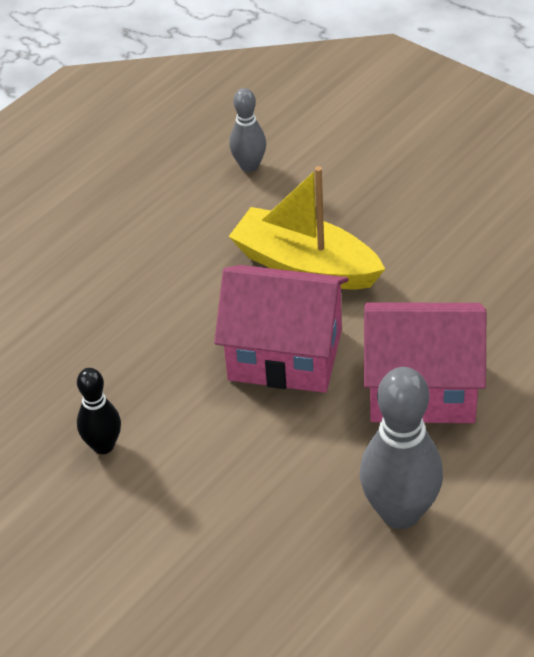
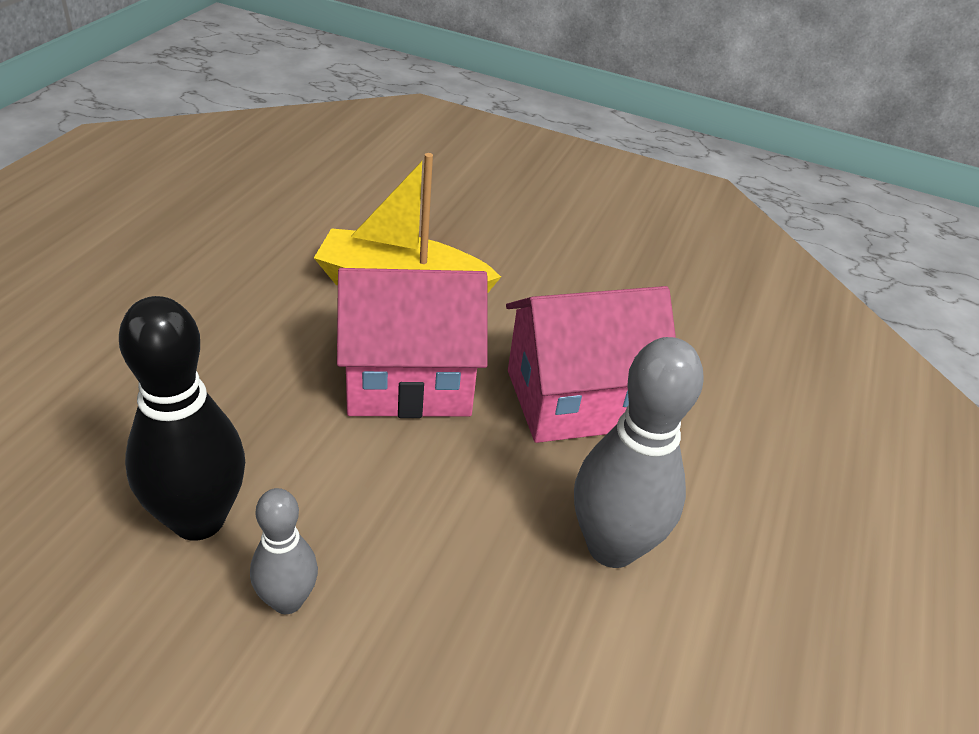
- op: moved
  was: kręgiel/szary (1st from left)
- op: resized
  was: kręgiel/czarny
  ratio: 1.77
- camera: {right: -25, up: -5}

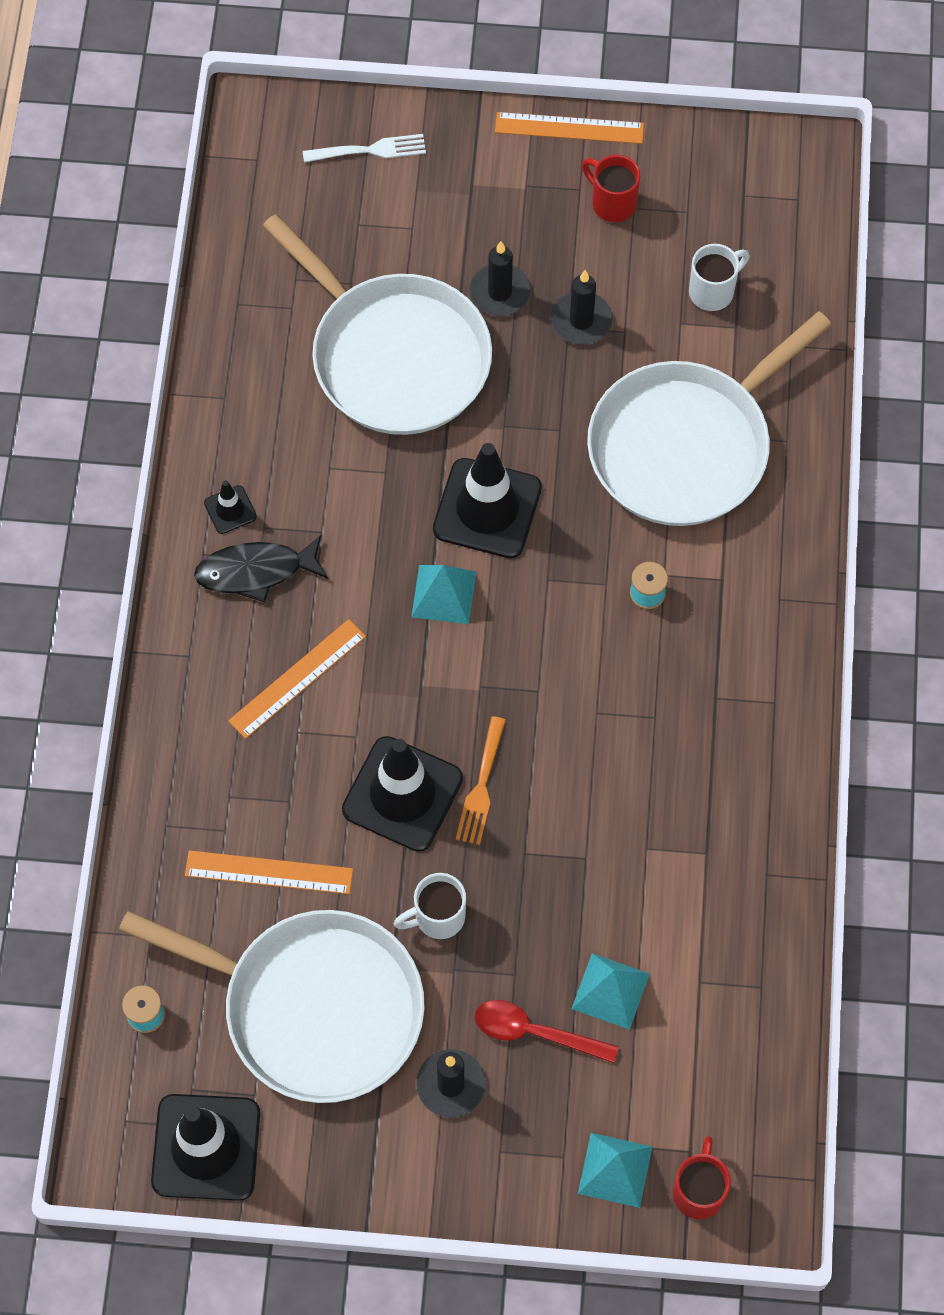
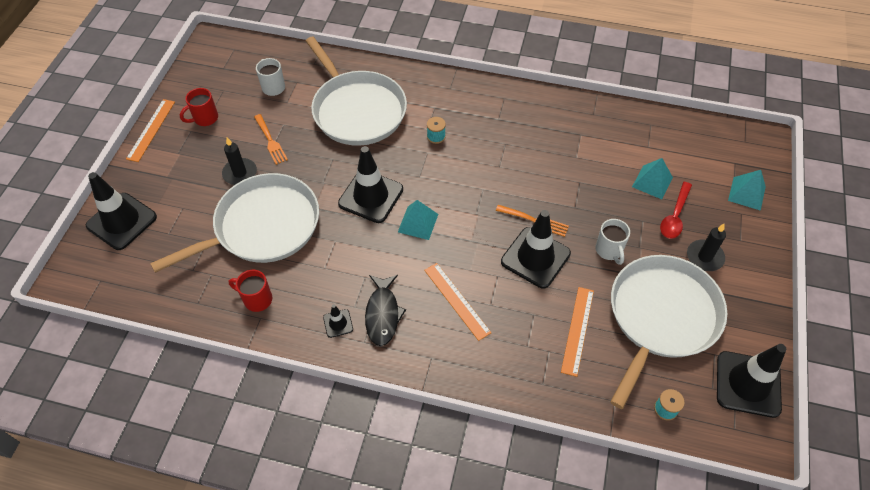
- op: moved
  was: kubek/czerwony (2nd from left)
- op: replaced
  was: widelec/biały
  now: pachołek/czarny (1st from left)
- op: replaced
  was: świeca/czarny (3rd from left)
  now: widelec/pomarańczowy (1st from left)
- camera: {right: -80, up: -10}

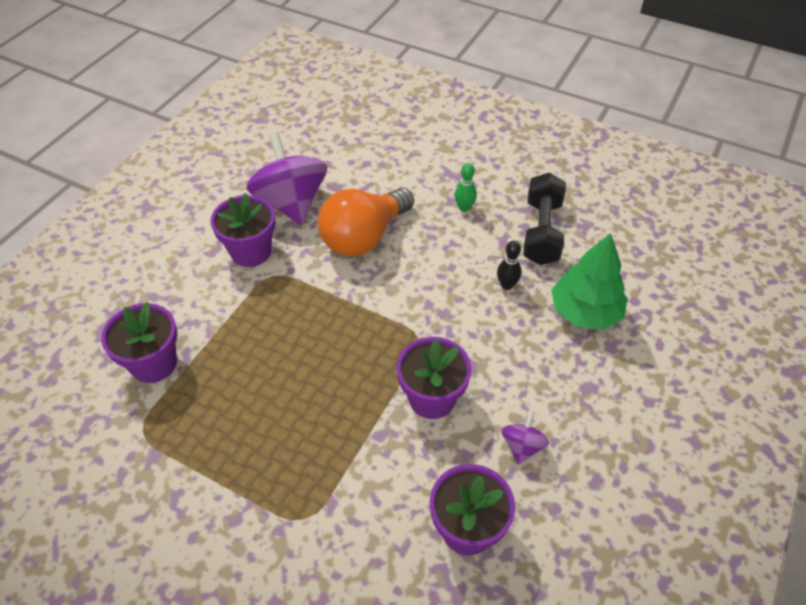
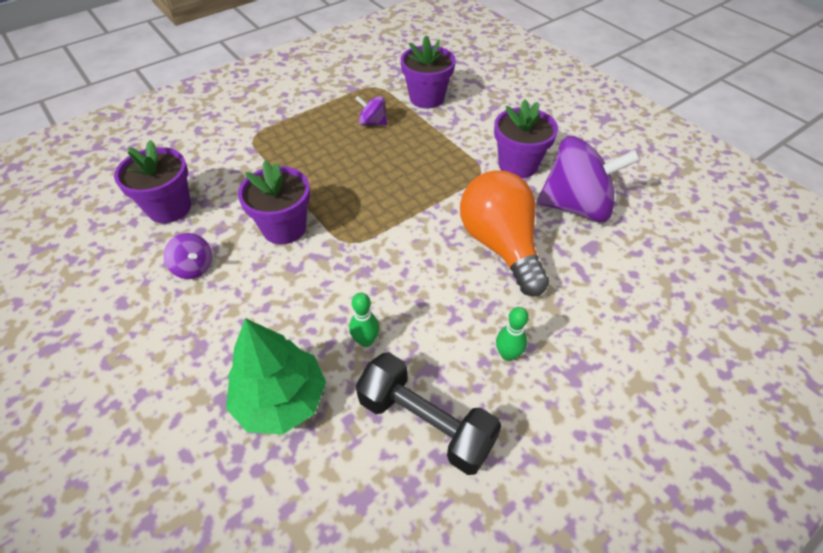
- op: added
  now: bączek/fioletowy (2nd from left)
- op: recoloured
  was: kręgiel/czarny
  now: kręgiel/zielony (1st from left)
- camera: {right: 115, up: 0}

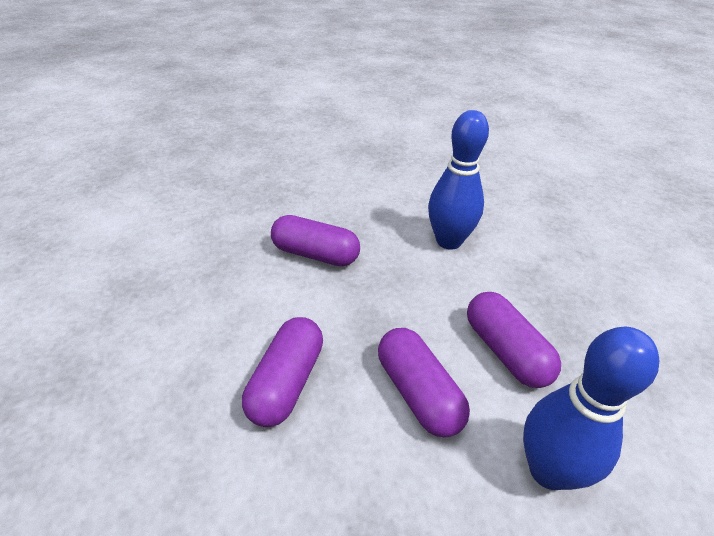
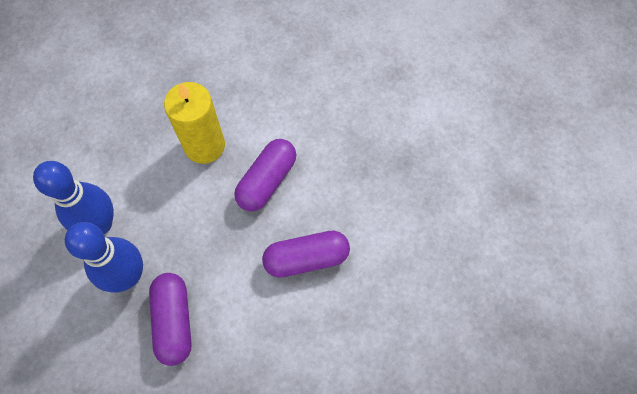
- op: moved
  was: kręgiel/niebieski (2nd from left)
- op: replaced
  was: kapsułka/fioletowy (4th from left)
  now: świeca/żółty
- camera: {right: -120, up: 25}

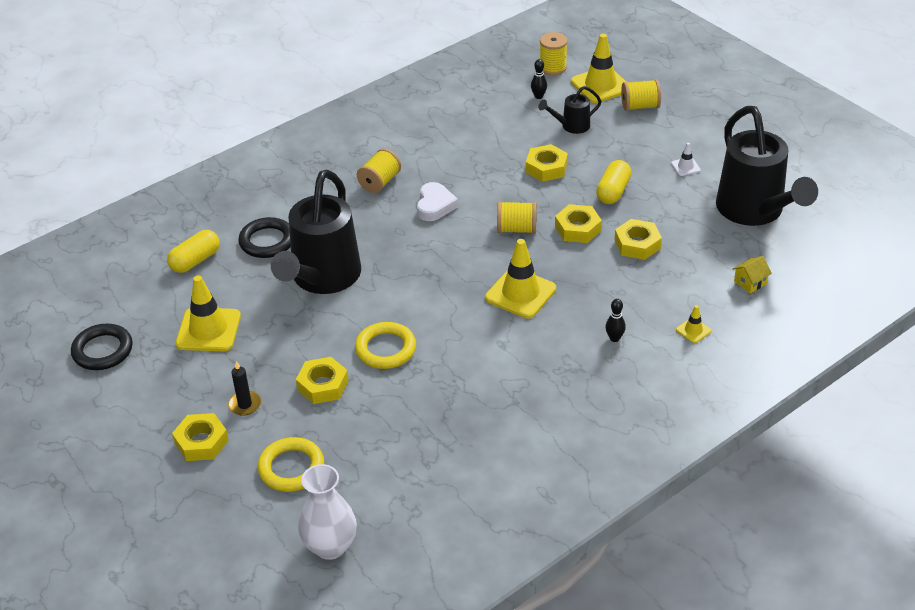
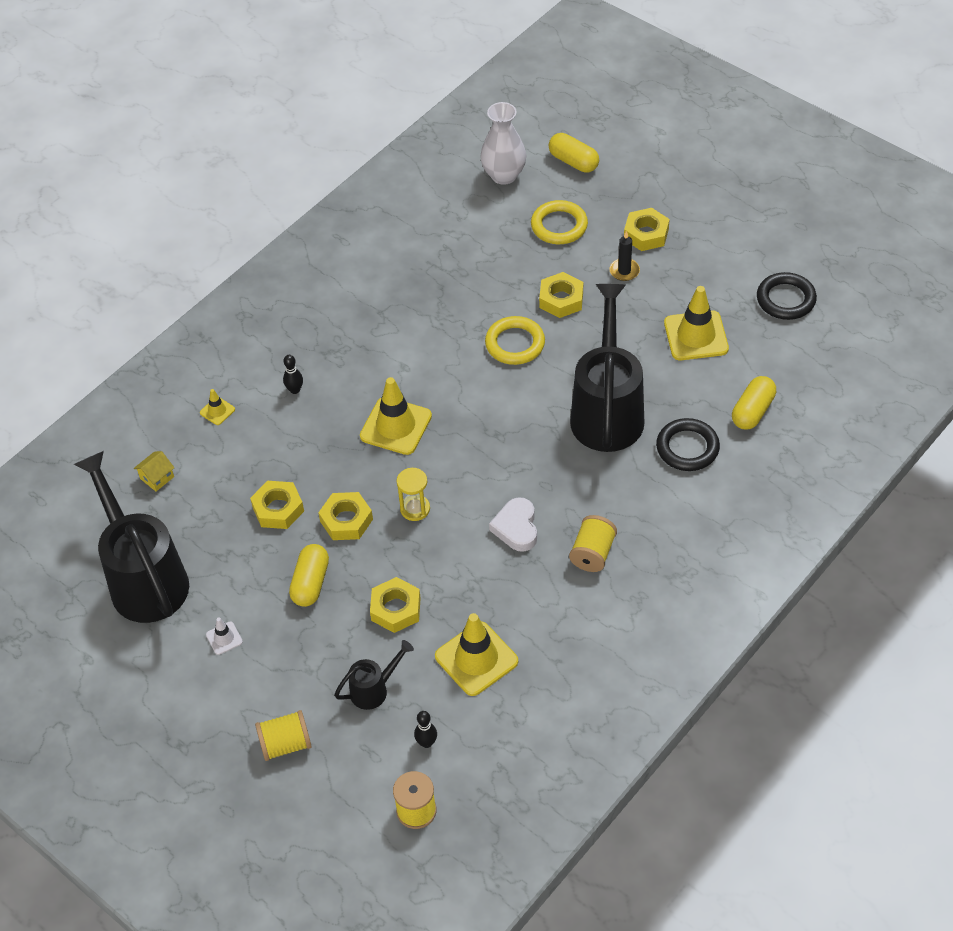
- op: added
  now: kapsułka/żółty (2nd from left)
- op: moved
  was: pachołek/żółty (3rd from left)
- op: replaced
  was: szpulka/żółty (2nd from left)
  now: klepsydra/żółty
- camera: {right: 170, up: 10}

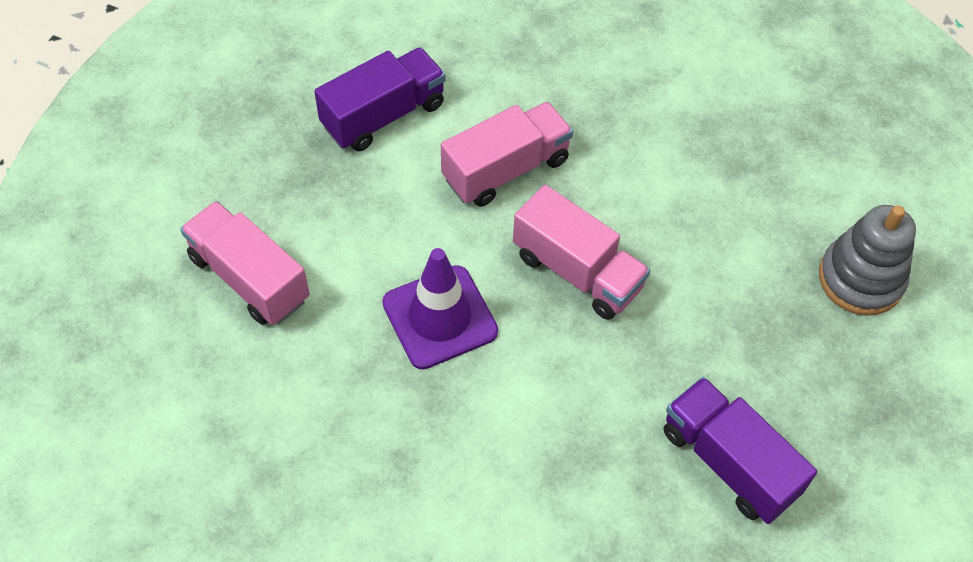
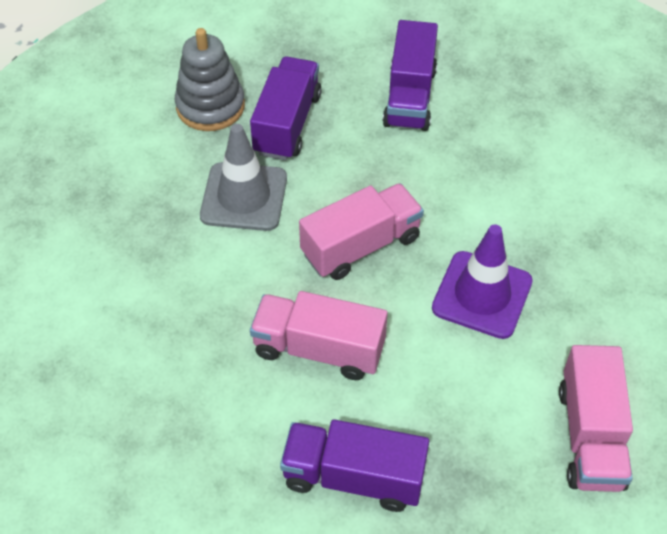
- op: added
  now: pachołek/szary
- op: added
  now: ciężarówka/fioletowy (1st from left)
- op: turned
  was: ciężarówka/różowy (3rd from left in the first image)
  clockwise: 60
- camera: {right: -130, up: -5}

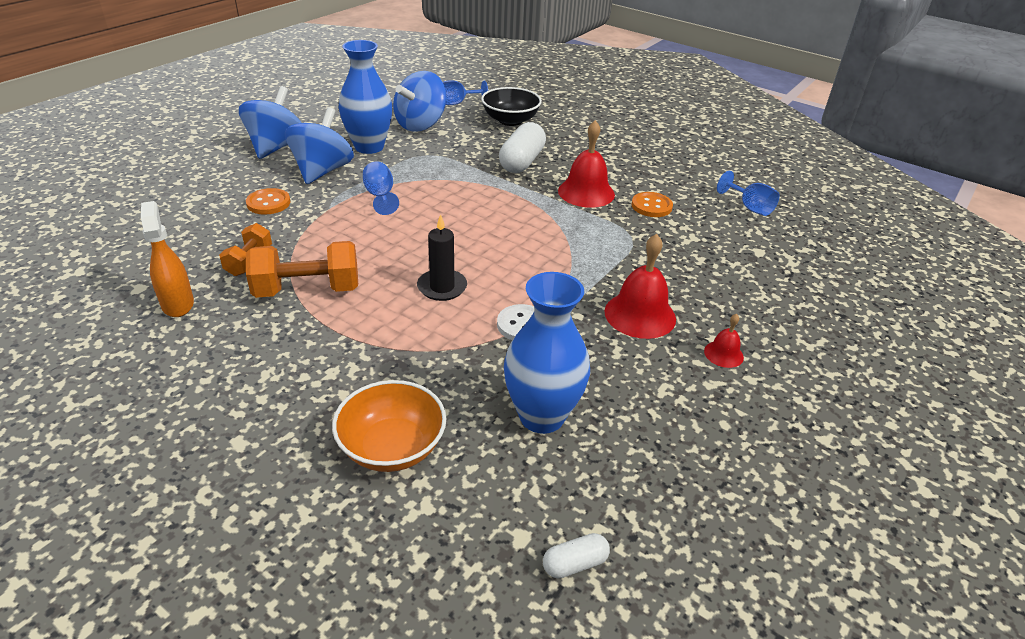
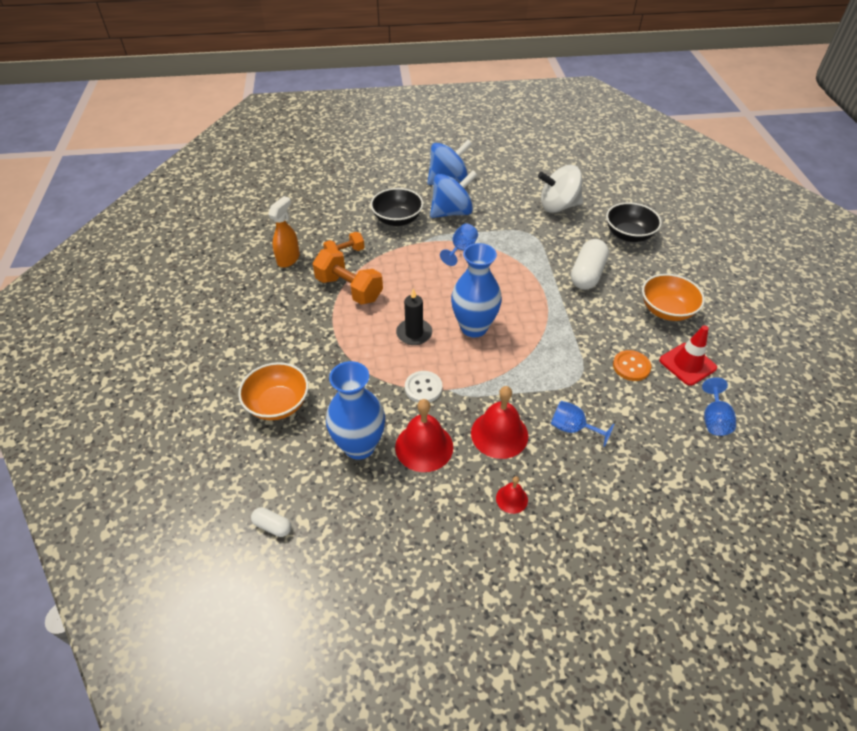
- op: added
  now: miska/pomarańczowy (2nd from left)
- op: added
  now: pachołek/czerwony
- op: moved
  was: wazon/niebieski (1st from left in the first image)
  now: wazon/niebieski (2nd from left)
- op: moved
  was: kielich/niebieski (2nd from left)
- op: moved
  was: dzwonek/czerwony (1st from left)
- op: replaced
  was: guzik/pomarańczowy (1st from left)
  now: miska/czarny (1st from left)
- op: recoloured
  was: bączek/niebieski (3rd from left)
  now: bączek/biały
- op: turned
  was: kapsułka/biały (1st from left in the first image)
  clockwise: -45
- camera: {right: 50, up: 10}

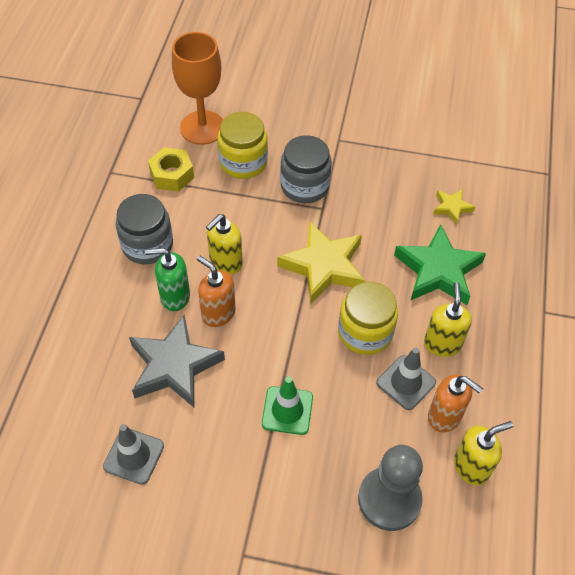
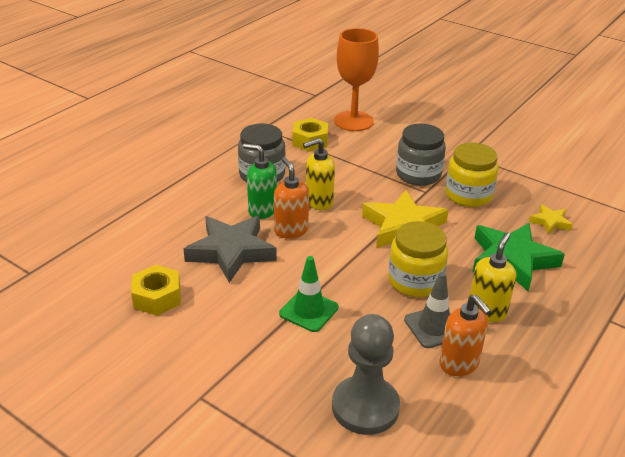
- op: removed
  was: dozownik mydła/żółty (3rd from left)
- op: moved
  was: słoik/żółty (1st from left in the first image)
  now: słoik/żółty (2nd from left)
- op: replaced
  was: pachołek/szary (1st from left)
  now: nakrętka/żółty (1st from left)
- camera: {right: 25, up: -20}

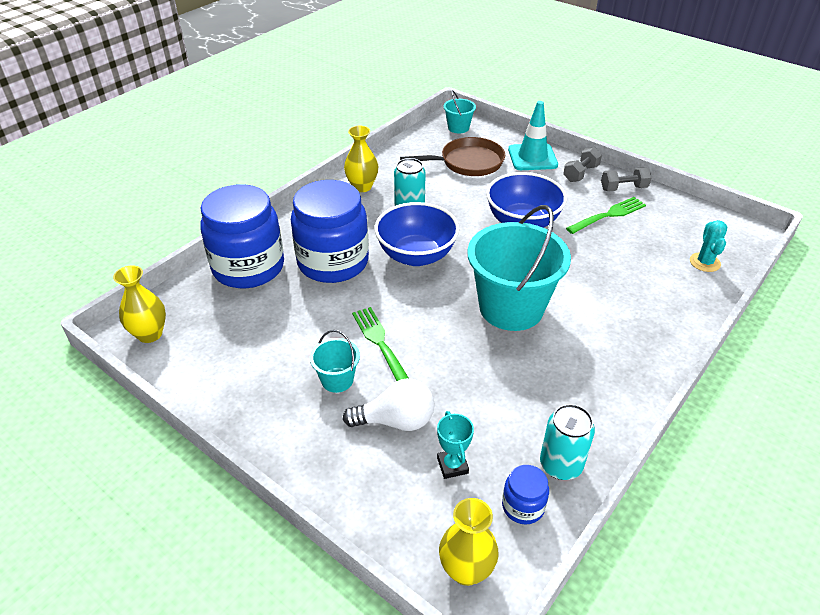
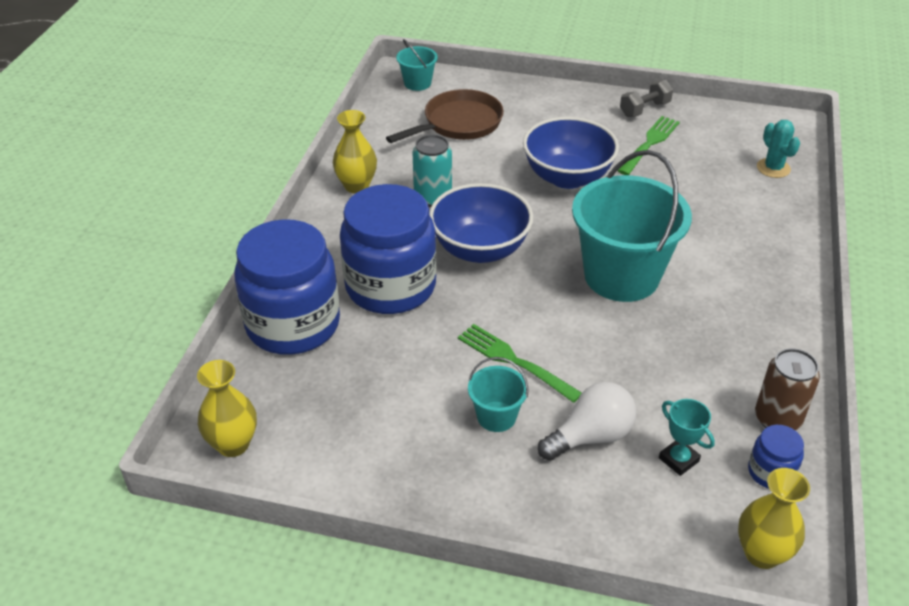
- op: removed
  was: pachołek/turkusowy
- op: removed
  was: hantel/szary (1st from left)
- op: recoloured
  was: puszka/turkusowy (2nd from left)
  now: puszka/brązowy
- camera: {right: -25, up: 0}

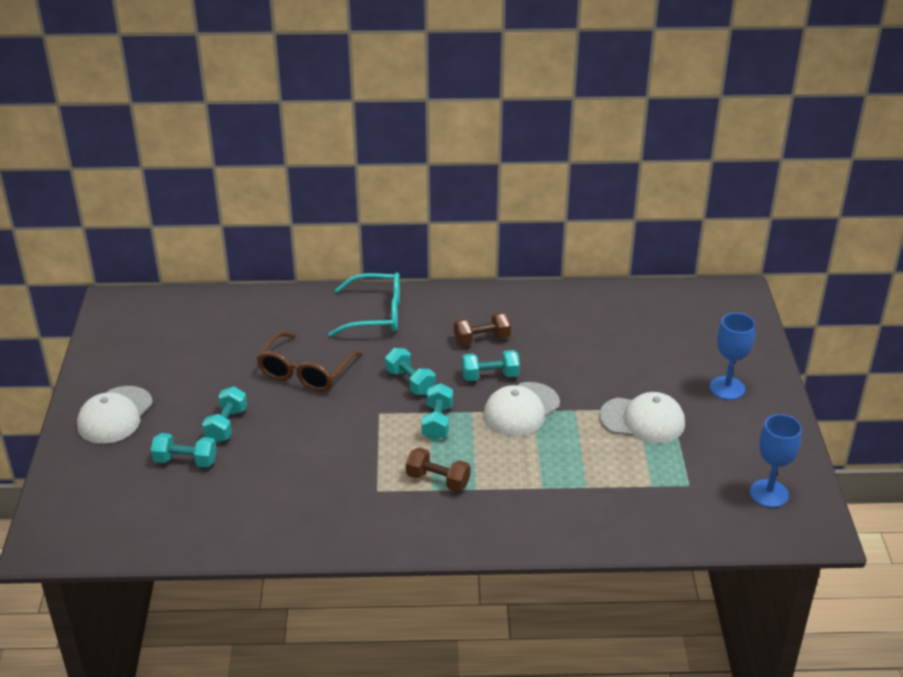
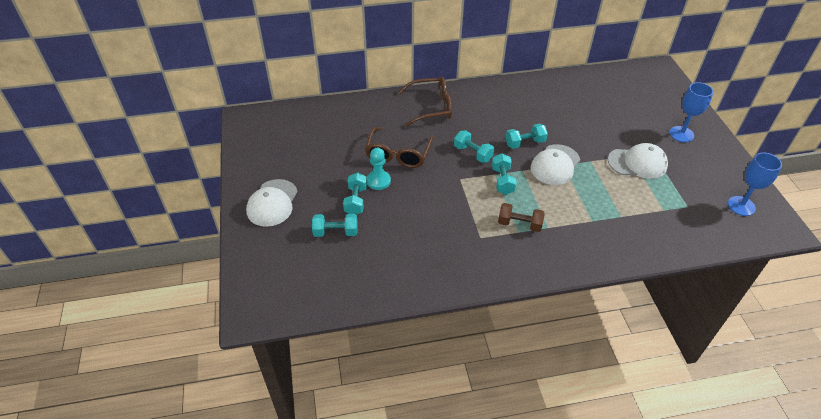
- op: removed
  was: hantel/brązowy (2nd from left)
- op: added
  now: pionek/turkusowy
- op: recoloured
  was: okulary/turkusowy
  now: okulary/brązowy (2nd from left)
- camera: {right: -10, up: 10}

